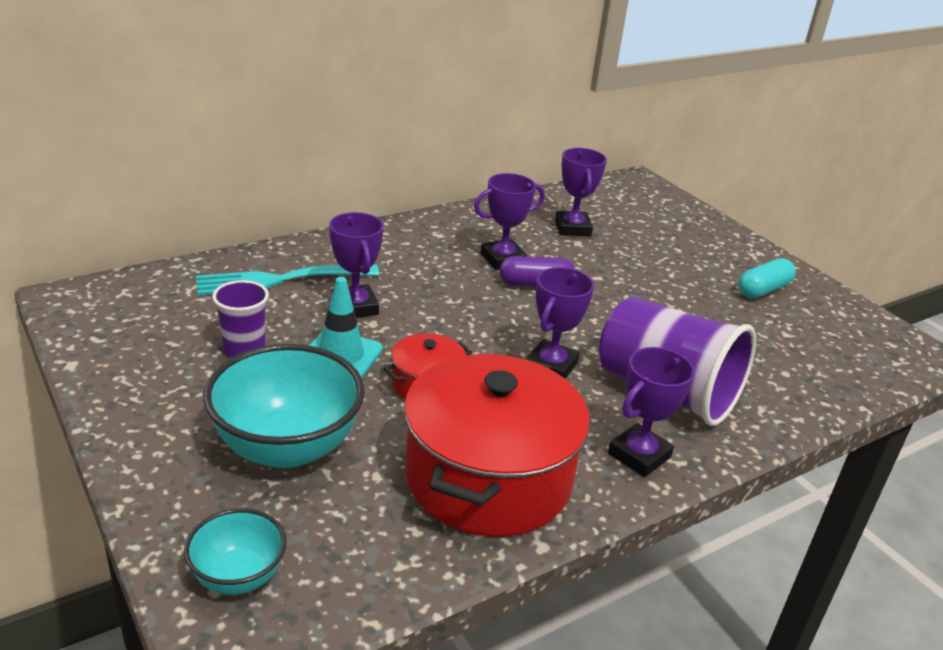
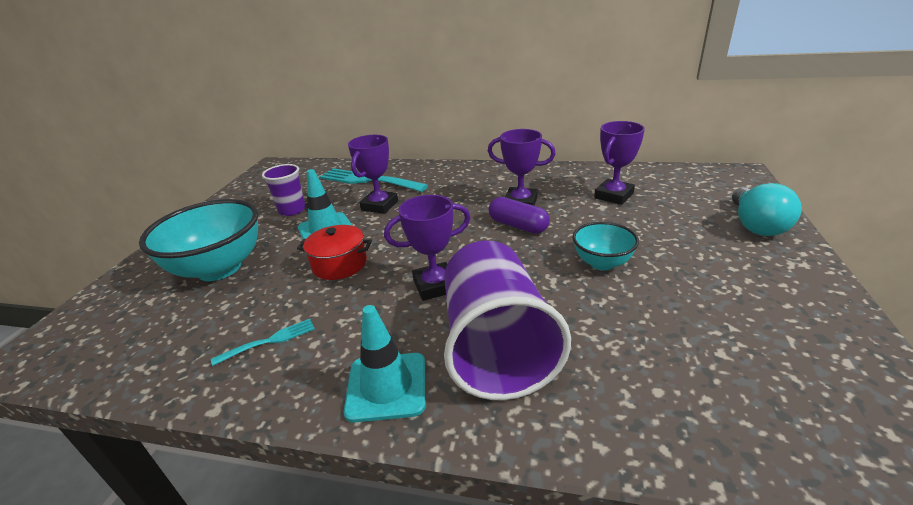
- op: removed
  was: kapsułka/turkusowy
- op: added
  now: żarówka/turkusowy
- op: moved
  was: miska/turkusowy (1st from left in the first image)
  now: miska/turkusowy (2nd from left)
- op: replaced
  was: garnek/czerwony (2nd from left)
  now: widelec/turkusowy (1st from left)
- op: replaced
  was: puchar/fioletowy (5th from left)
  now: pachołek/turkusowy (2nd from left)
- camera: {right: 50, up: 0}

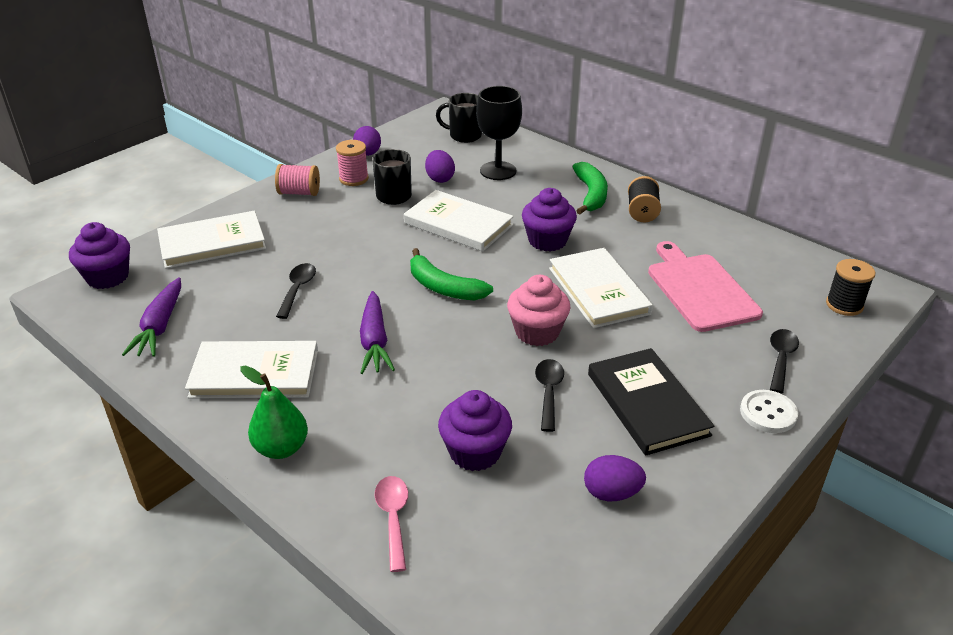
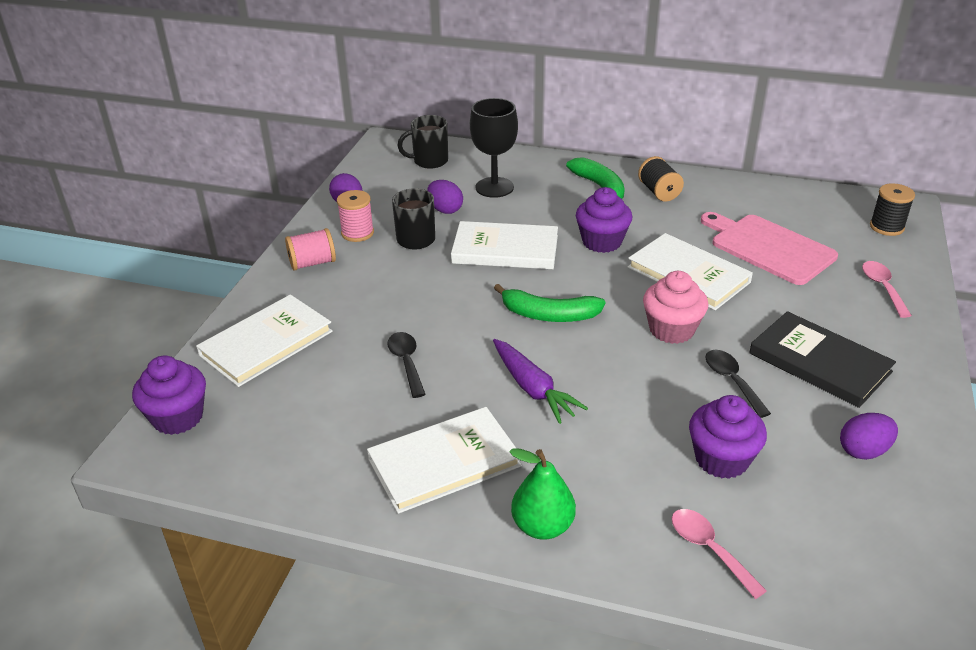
- op: removed
  was: marchewka/fioletowy (1st from left)
- op: removed
  was: guzik/biały
- op: recoloured
  was: łyżka/czarny (3rd from left)
  now: łyżka/różowy (2nd from left)
- camera: {right: -25, up: 0}

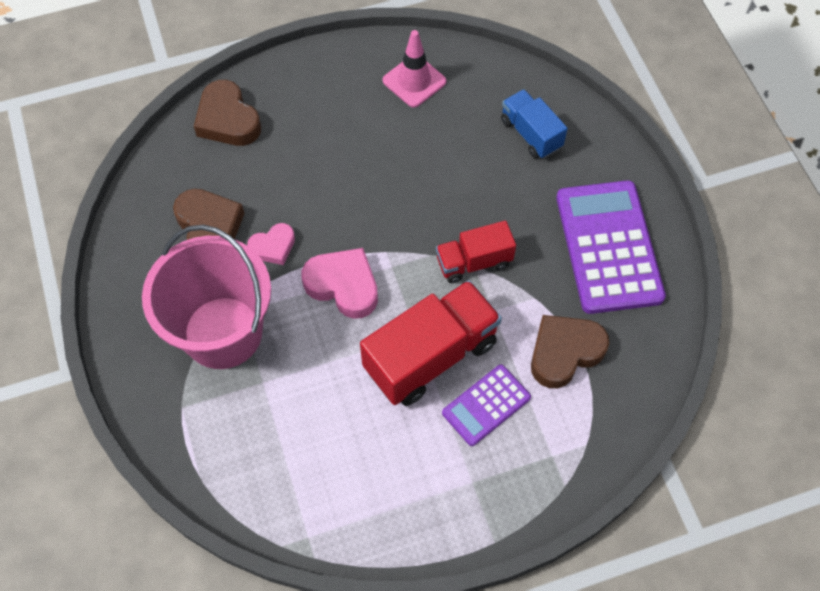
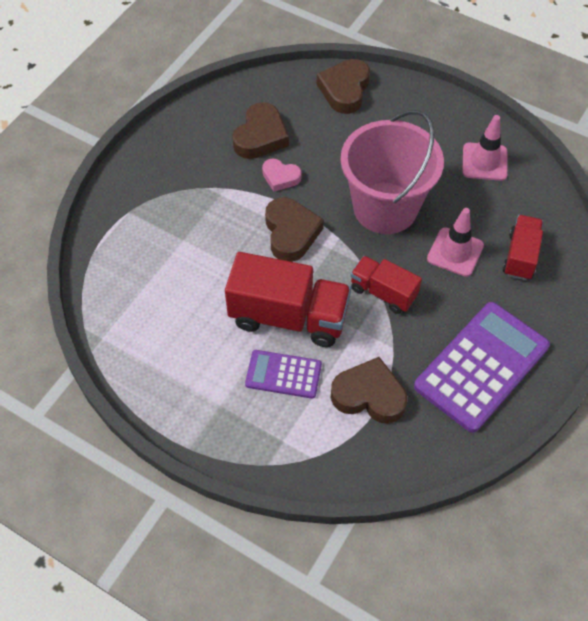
- op: added
  now: pachołek/różowy (1st from left)
- op: moved
  was: wiadro/różowy
- op: recoloured
  was: serce/różowy (2nd from left)
  now: serce/brązowy (2nd from left)
- op: recoloured
  was: ciężarówka/niebieski
  now: ciężarówka/czerwony (3rd from left)
- camera: {right: 50, up: -5}

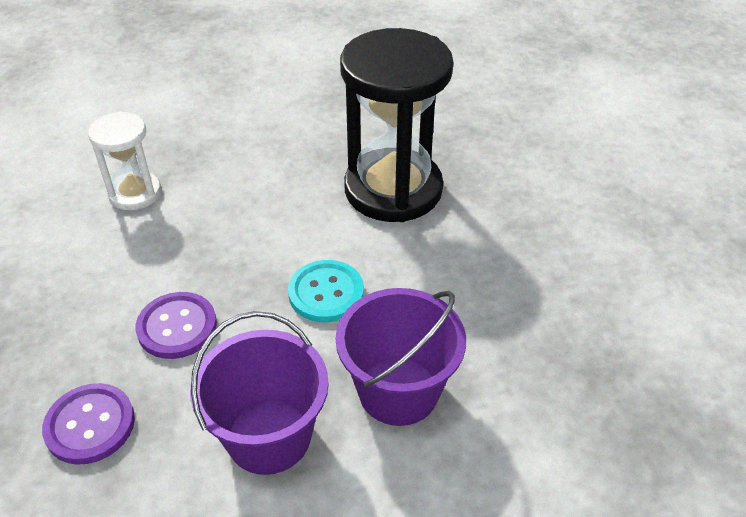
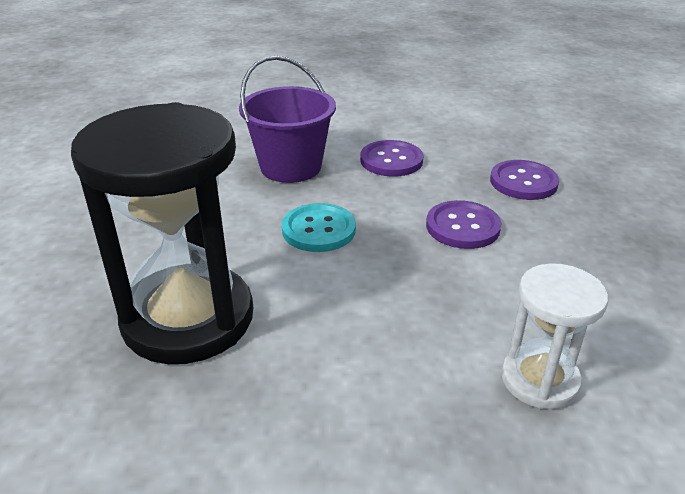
- op: replaced
  was: wiadro/fioletowy (1st from left)
  now: guzik/fioletowy (1st from left)
- camera: {right: -165, up: -10}

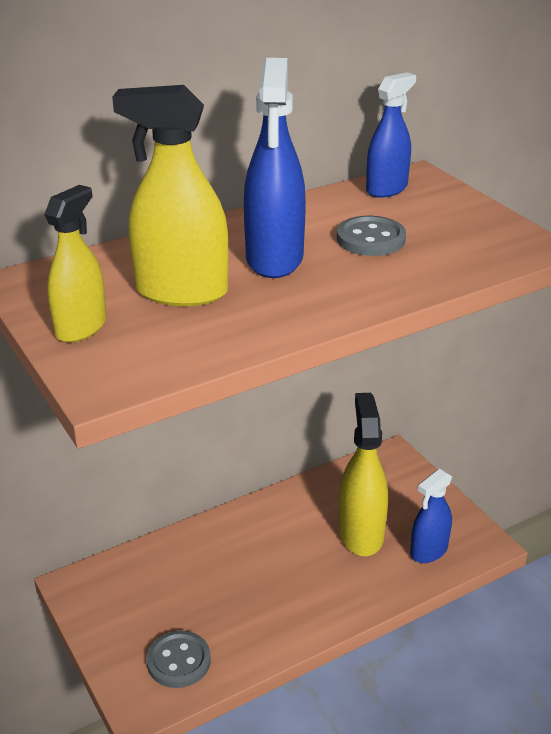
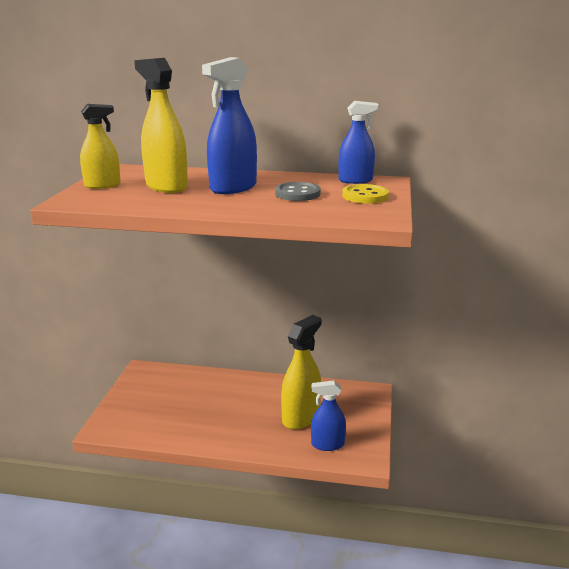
- op: removed
  was: guzik/szary (1st from left)
- op: added
  now: guzik/żółty
- camera: {right: 40, up: -10}

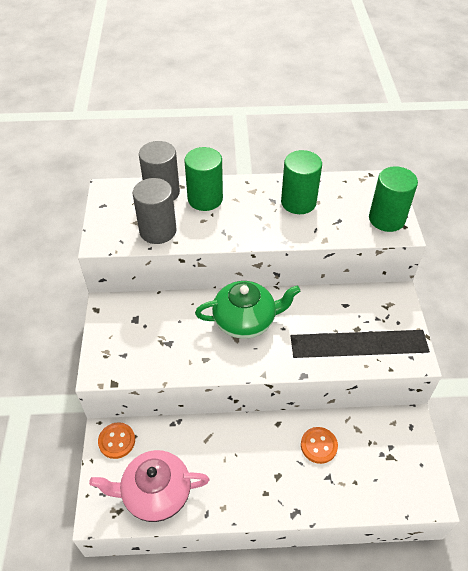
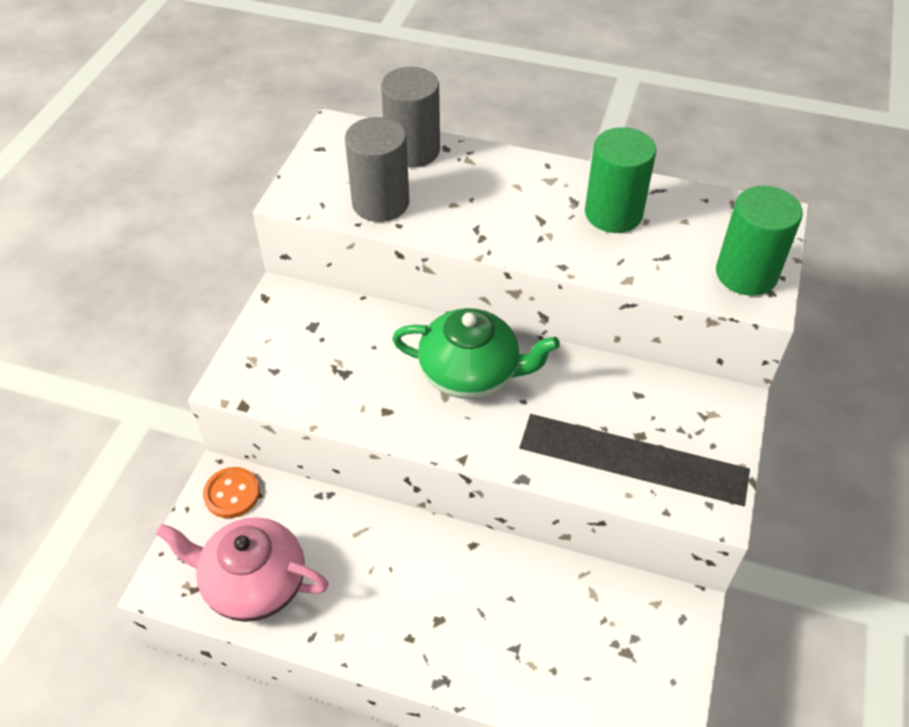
- op: removed
  was: walec/zielony (1st from left)
- op: removed
  was: guzik/pomarańczowy (2nd from left)
- camera: {right: 20, up: 0}

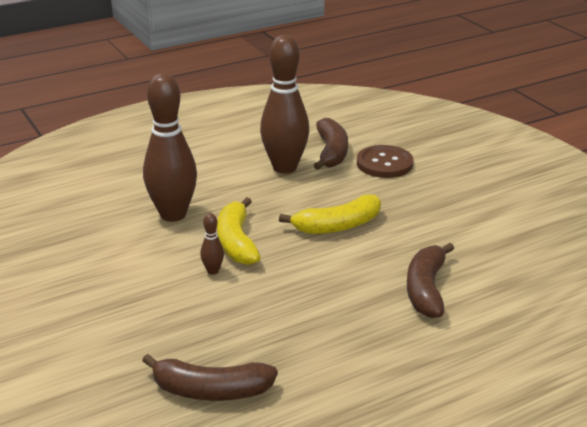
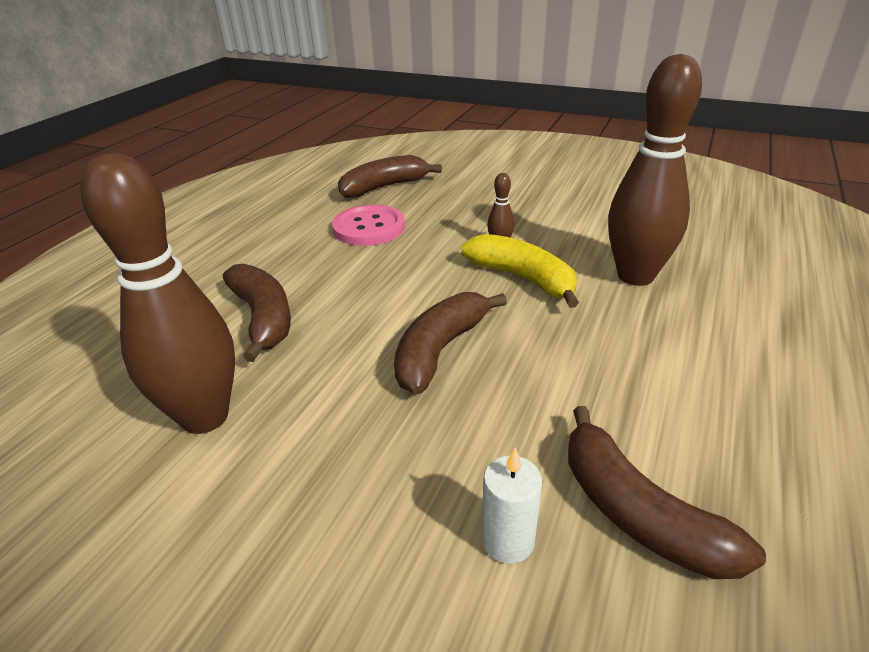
- op: added
  now: guzik/różowy
- op: moved
  was: kręgiel/brązowy (3rd from left in the first image)
  now: kręgiel/brązowy (1st from left)
- op: replaced
  was: guzik/brązowy
  now: świeca/biały
- op: recoloured
  was: banan/żółty (2nd from left)
  now: banan/brązowy (3rd from left)
- camera: {right: 145, up: 5}

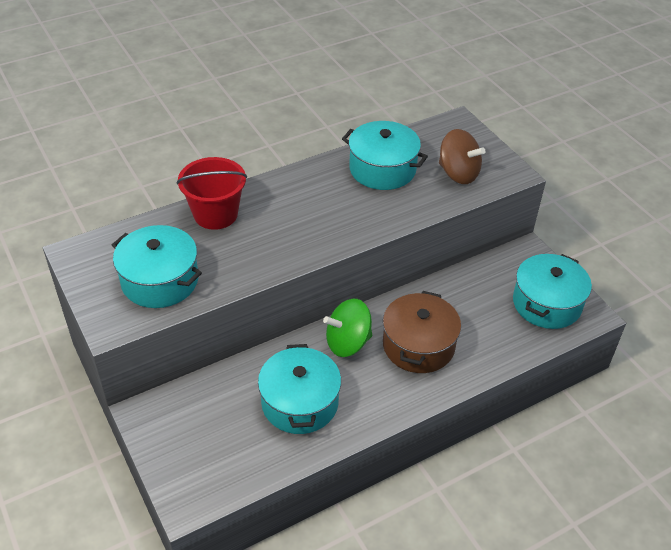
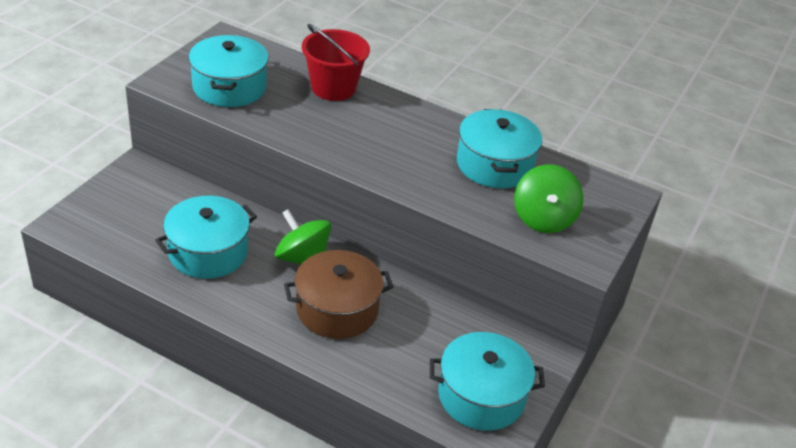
- op: recoloured
  was: bączek/brązowy
  now: bączek/zielony (2nd from left)
- camera: {right: 55, up: -5}

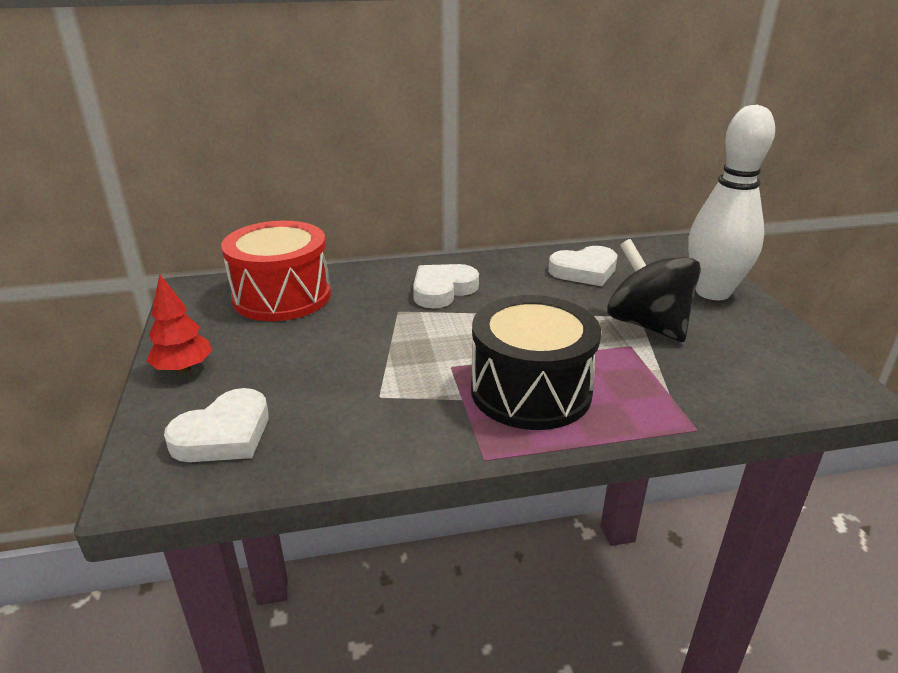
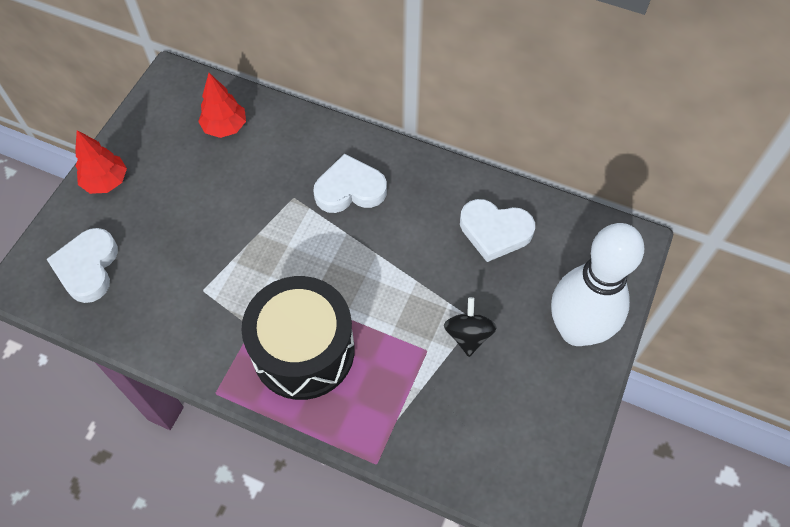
- op: replaced
  was: bęben/czerwony
  now: drzewko/czerwony (2nd from left)
- op: turned
  was: serce/biały (1st from left)
  clockwise: 105
- op: resized
  was: bączek/czarny
  ratio: 0.54
- camera: {right: 35, up: 30}

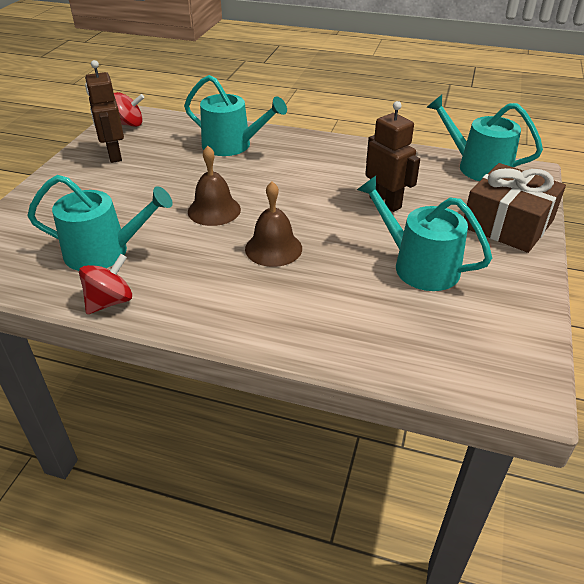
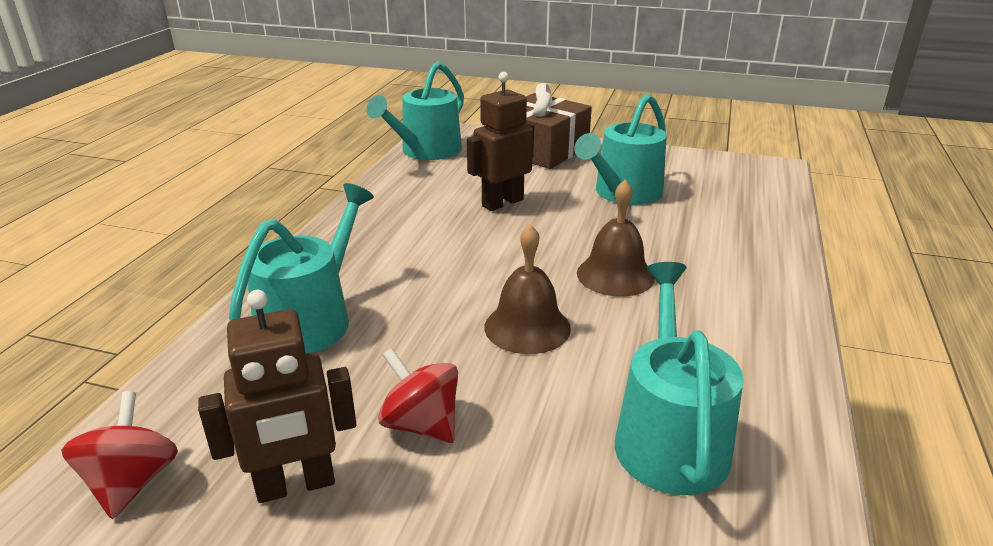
- op: moved
  was: bączek/czerwony (1st from left in the first image)
  now: bączek/czerwony (2nd from left)
- camera: {right: -90, up: -10}

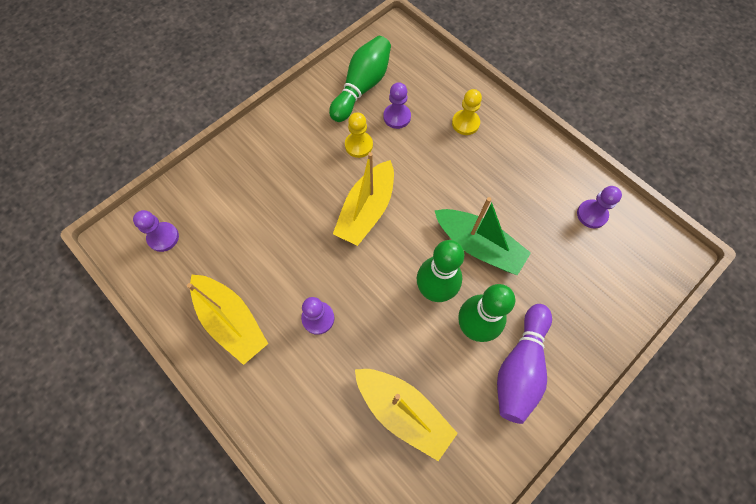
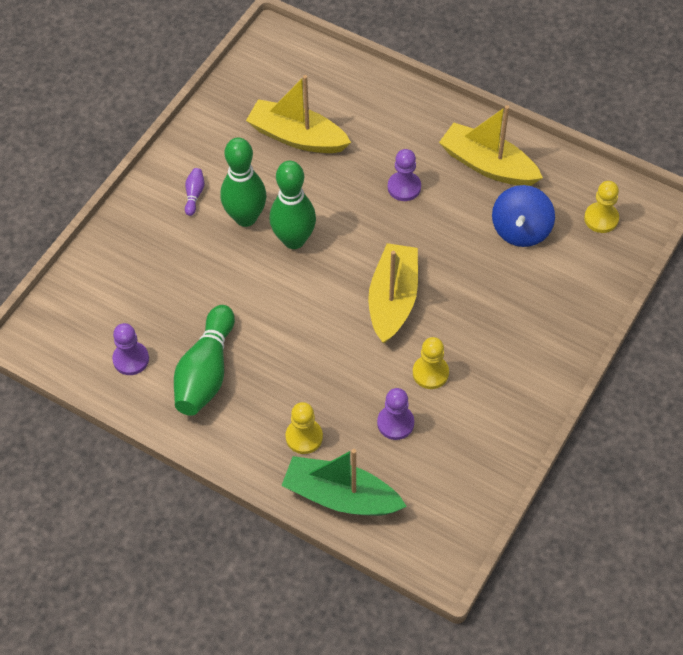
- op: added
  now: bączek/niebieski
- op: moved
  was: kręgiel/zielony (1st from left)
- op: moved
  was: łódka/zielony
- op: recoloured
  was: pionek/fioletowy (1st from left)
  now: pionek/żółty (3rd from left)
- op: resized
  was: kręgiel/fioletowy
  ratio: 0.42
- camera: {right: 165, up: -10}

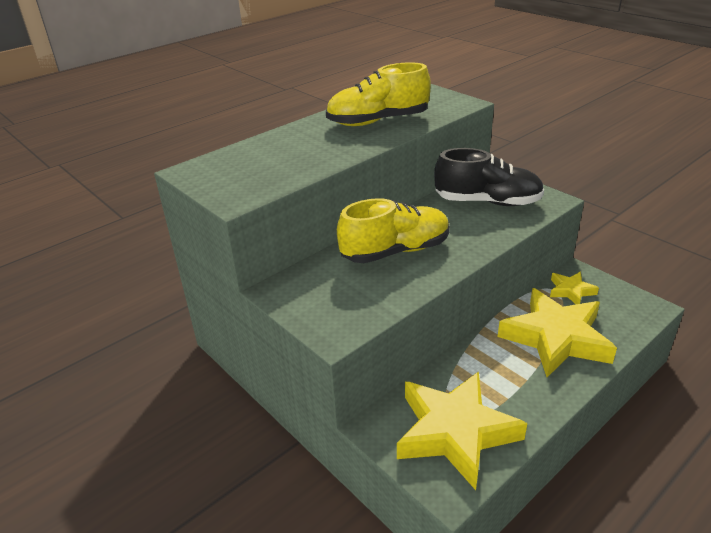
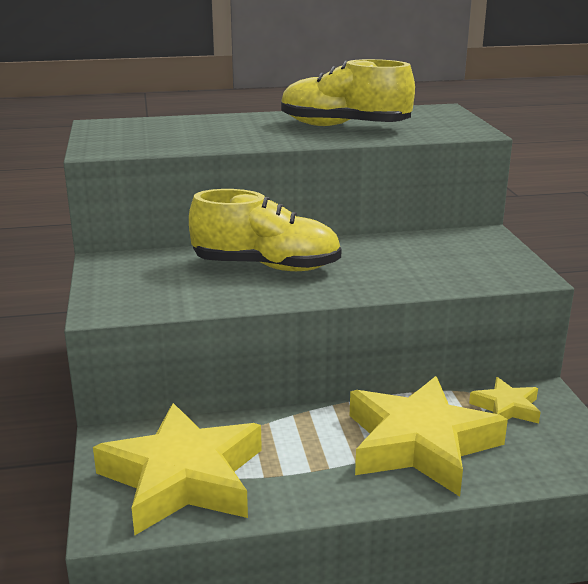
- op: removed
  was: but/czarny
- camera: {right: 30, up: -10}

